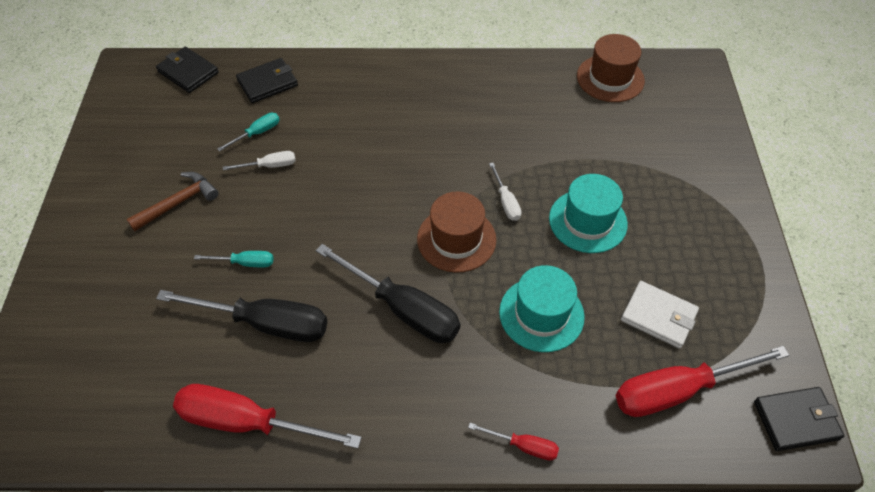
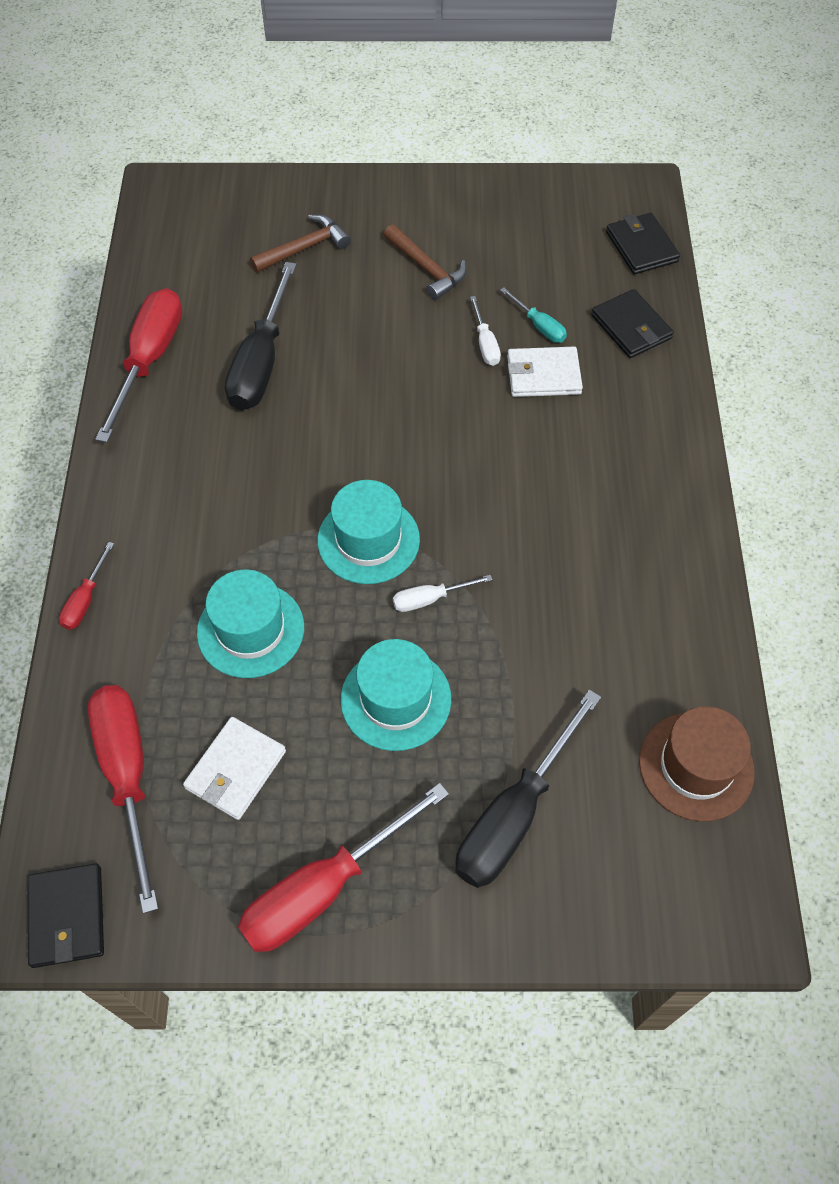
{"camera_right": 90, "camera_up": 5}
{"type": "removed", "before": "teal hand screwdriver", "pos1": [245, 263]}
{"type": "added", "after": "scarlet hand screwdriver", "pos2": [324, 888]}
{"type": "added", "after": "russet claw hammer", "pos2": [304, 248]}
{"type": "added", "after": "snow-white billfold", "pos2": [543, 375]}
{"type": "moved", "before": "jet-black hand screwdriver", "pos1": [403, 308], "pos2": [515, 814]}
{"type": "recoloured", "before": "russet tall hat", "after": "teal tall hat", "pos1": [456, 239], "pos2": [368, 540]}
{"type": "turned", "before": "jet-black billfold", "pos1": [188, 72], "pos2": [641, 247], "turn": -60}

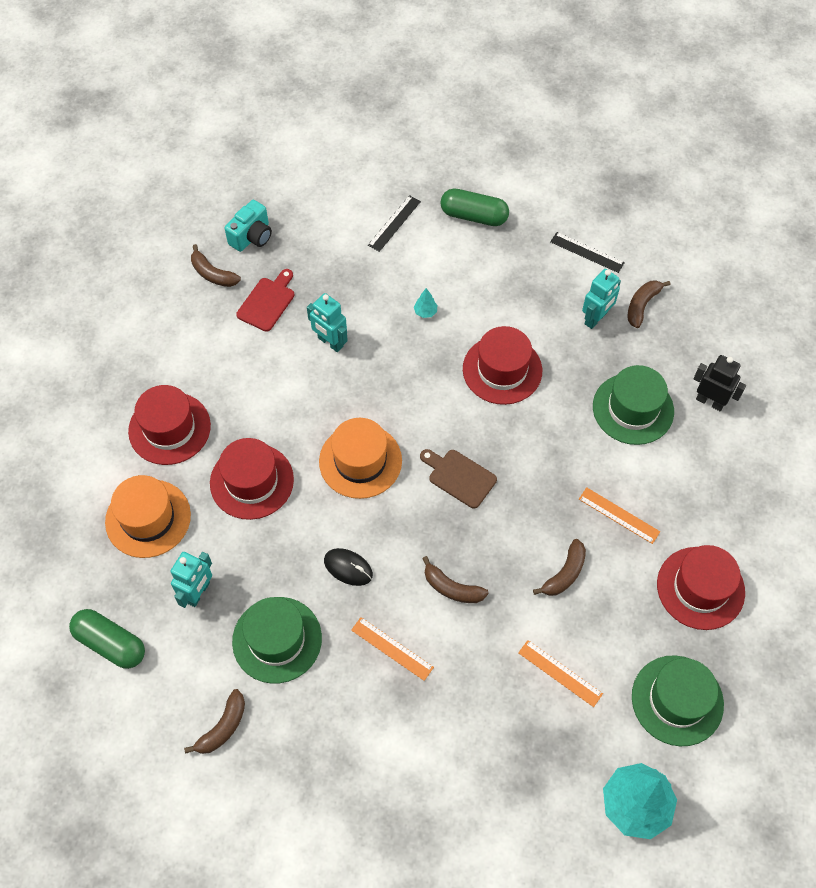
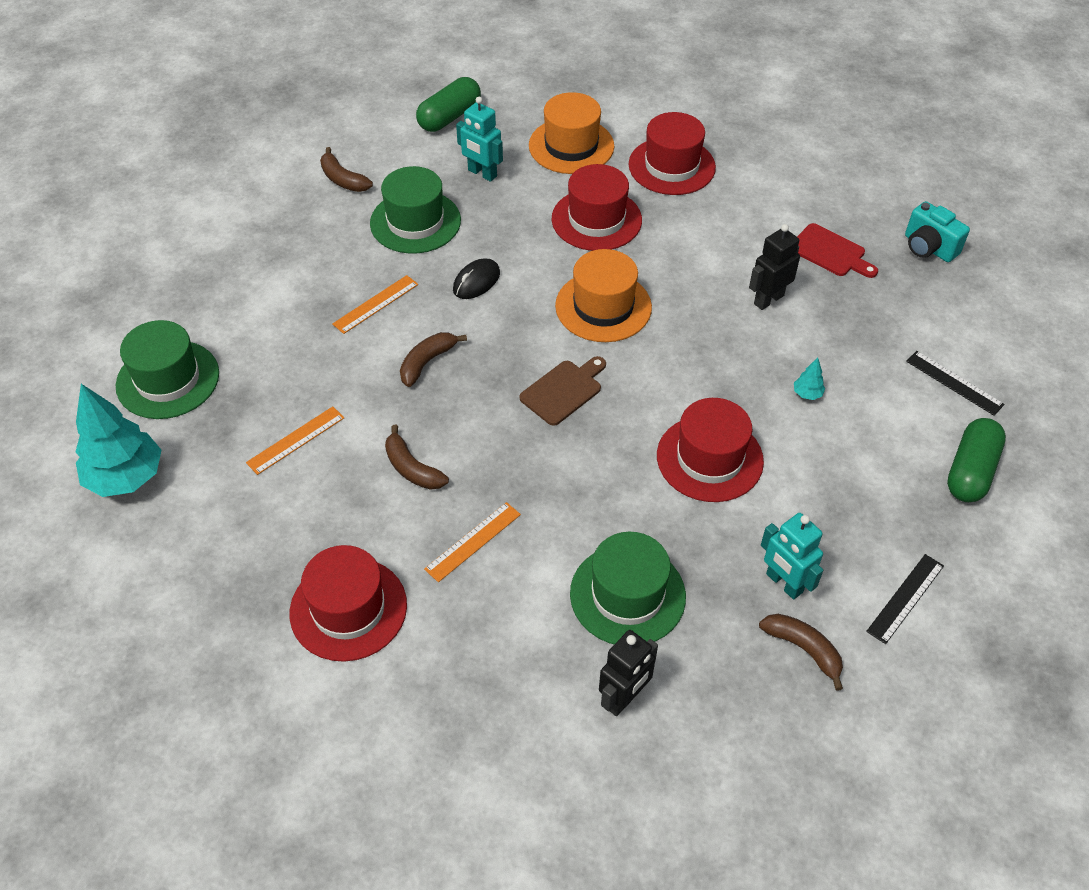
{"camera_right": 100, "camera_up": -10}
{"type": "removed", "before": "russet banana", "pos1": [213, 274]}
{"type": "moved", "before": "leaf-green tall hat", "pos1": [677, 700], "pos2": [168, 379]}
{"type": "recoloured", "before": "teal robot figure", "after": "jet-black robot figure", "pos1": [330, 342], "pos2": [768, 299]}

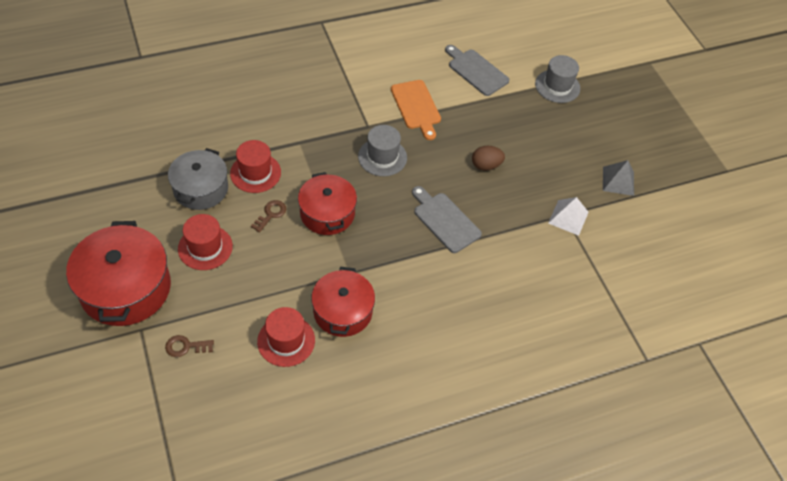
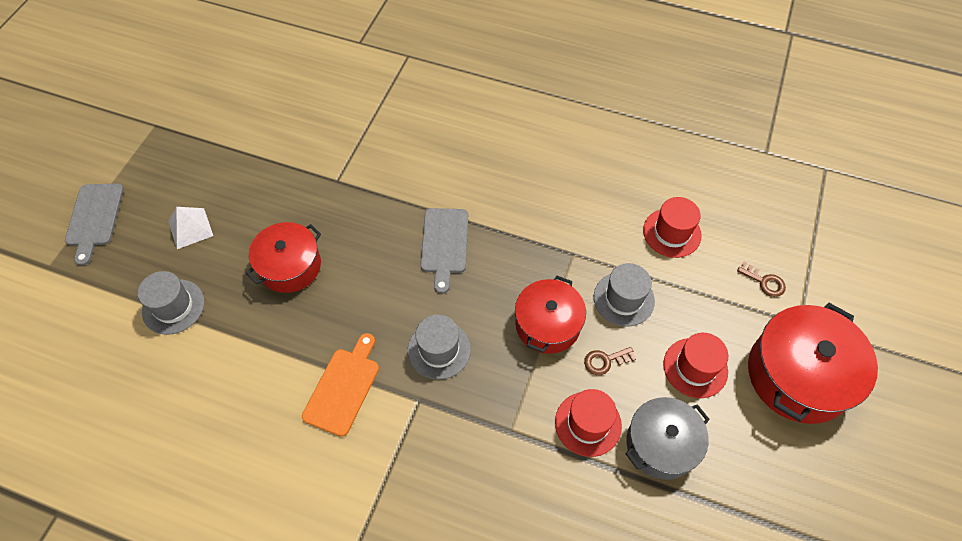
{"camera_right": -135, "camera_up": 5}
{"type": "removed", "before": "russet egg", "pos1": [486, 165]}
{"type": "removed", "before": "grey pyramid shape", "pos1": [618, 181]}
{"type": "added", "after": "grey tall hat", "pos2": [623, 299]}
{"type": "moved", "before": "scarlet stockpot", "pos1": [342, 311], "pos2": [290, 266]}
{"type": "moved", "before": "grey chopping board", "pos1": [476, 71], "pos2": [94, 218]}
{"type": "moved", "before": "snow-white pyramid shape", "pos1": [568, 217], "pos2": [190, 228]}

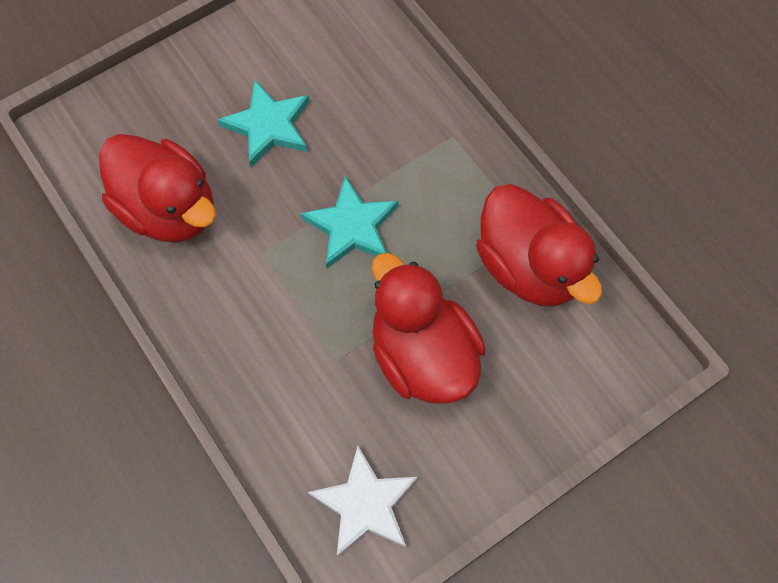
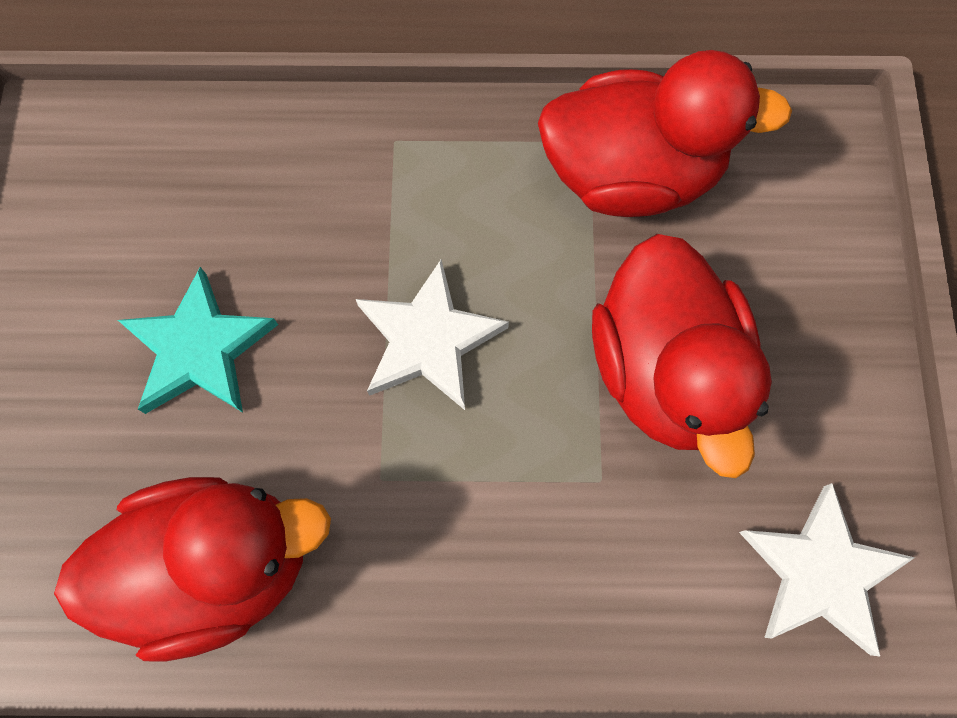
{"camera_right": -55, "camera_up": 5}
{"type": "recoloured", "before": "teal star", "after": "snow-white star", "pos1": [352, 226], "pos2": [428, 340]}
{"type": "turned", "before": "scarlet duck", "pos1": [422, 355], "pos2": [664, 371], "turn": -105}

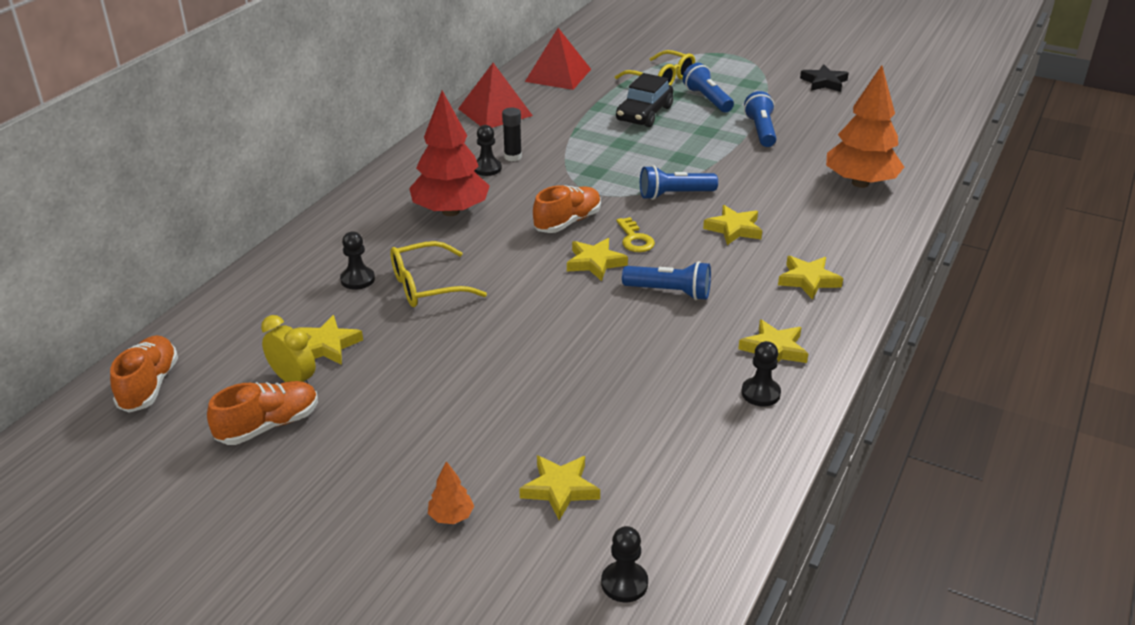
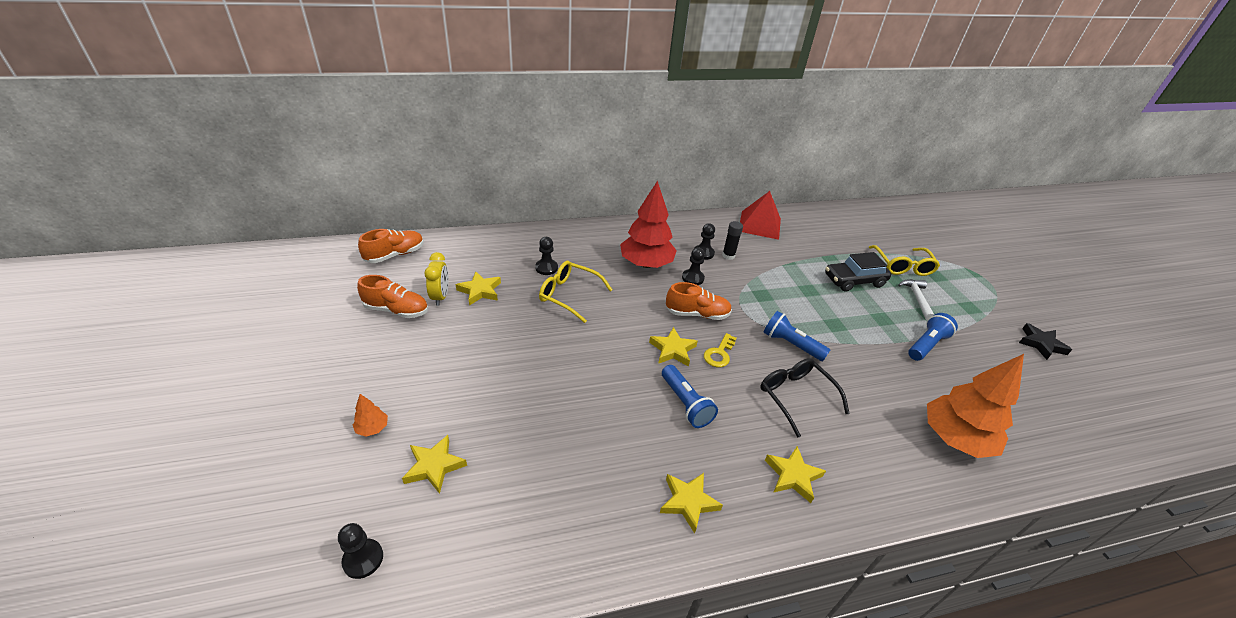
{"camera_right": 45, "camera_up": 5}
{"type": "removed", "before": "scarlet pyramid shape", "pos1": [558, 75]}
{"type": "moved", "before": "jet-black pawn", "pos1": [760, 393], "pos2": [693, 278]}
{"type": "replaced", "before": "royal blue pocket torch", "after": "snow-white claw hammer", "pos1": [707, 99], "pos2": [917, 298]}
{"type": "replaced", "before": "golden star", "after": "jet-black eyeglasses", "pos1": [734, 229], "pos2": [796, 397]}

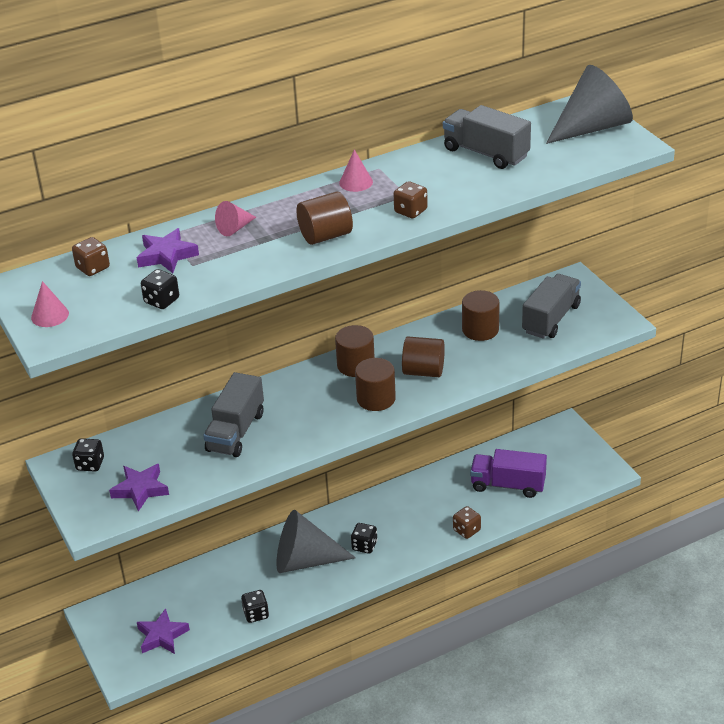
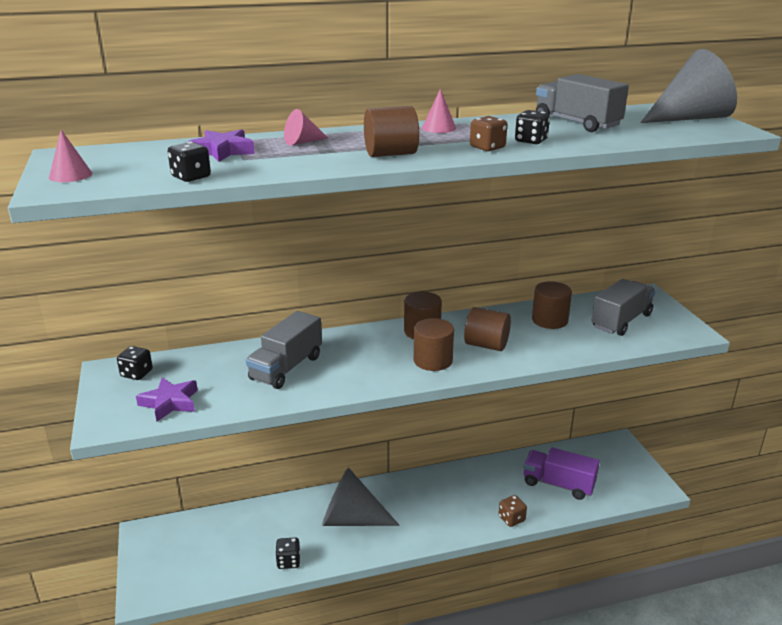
{"camera_right": 10, "camera_up": -10}
{"type": "removed", "before": "russet dice", "pos1": [93, 268]}
{"type": "removed", "before": "purple star", "pos1": [162, 636]}
{"type": "moved", "before": "jet-black dice", "pos1": [364, 546], "pos2": [531, 141]}

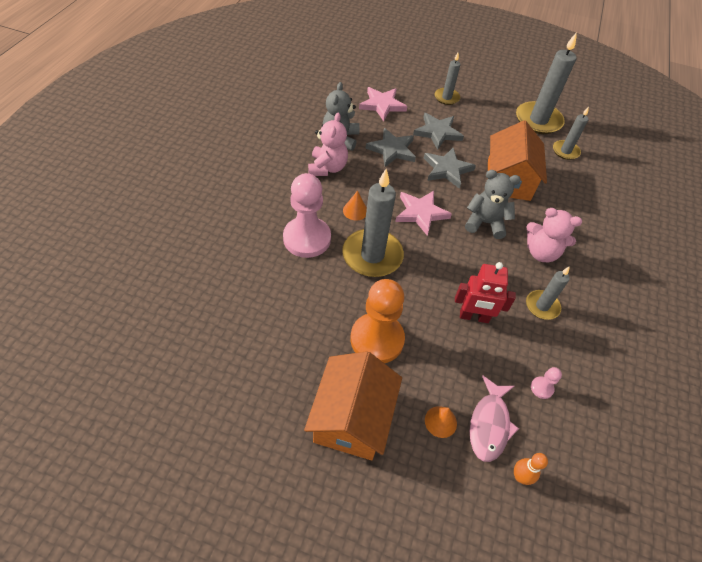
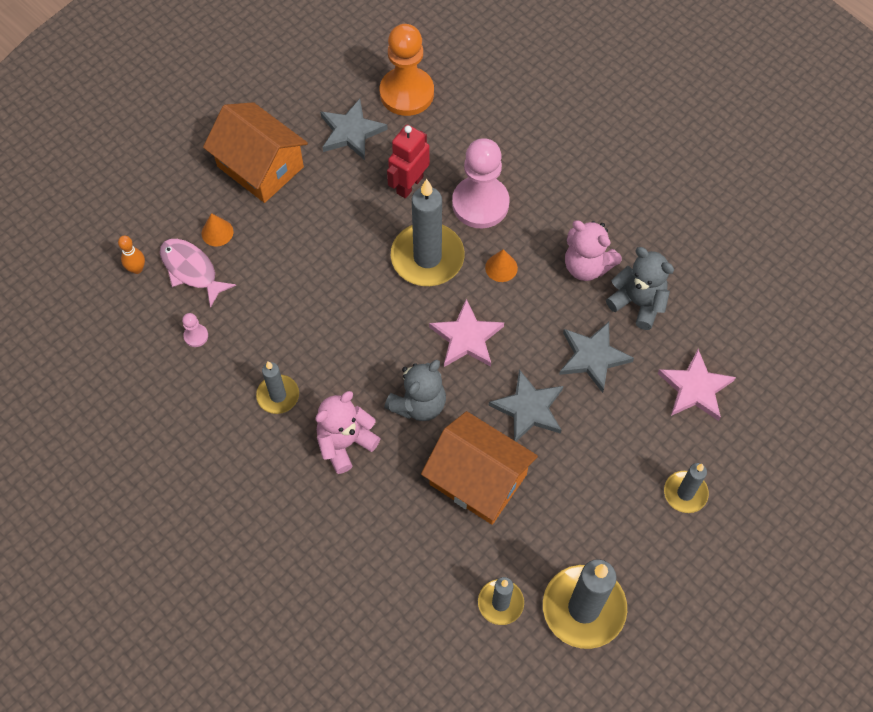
{"camera_right": 120, "camera_up": 10}
{"type": "moved", "before": "orange-coloured pawn", "pos1": [377, 339], "pos2": [407, 93]}
{"type": "moved", "before": "grey star", "pos1": [437, 132], "pos2": [351, 132]}
{"type": "moved", "before": "scarlet robot figure", "pos1": [474, 317], "pos2": [409, 185]}

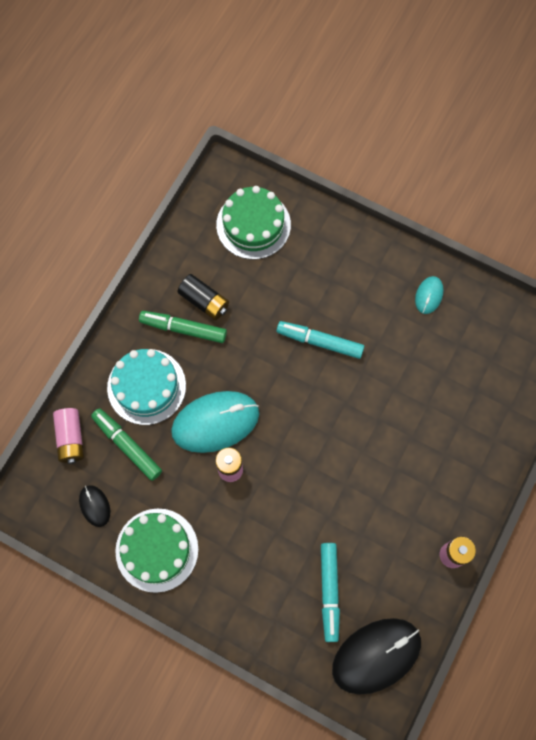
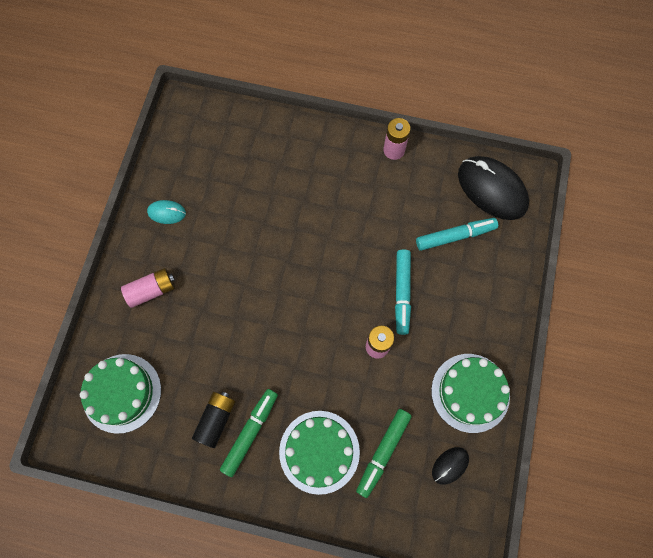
{"camera_right": -105, "camera_up": 0}
{"type": "removed", "before": "teal PC mouse", "pos1": [215, 422]}
{"type": "moved", "before": "rose-pink AA battery", "pos1": [70, 438], "pos2": [152, 290]}
{"type": "moved", "before": "teal marker pen", "pos1": [320, 342], "pos2": [402, 293]}
{"type": "recoloured", "before": "teal layer cake", "after": "leaf-green layer cake", "pos1": [146, 386], "pos2": [319, 451]}
{"type": "turned", "before": "leaf-green marker pen", "pos1": [183, 329], "pos2": [250, 432], "turn": -150}

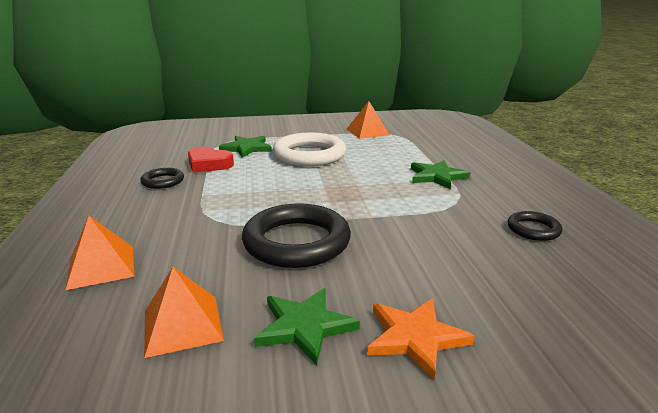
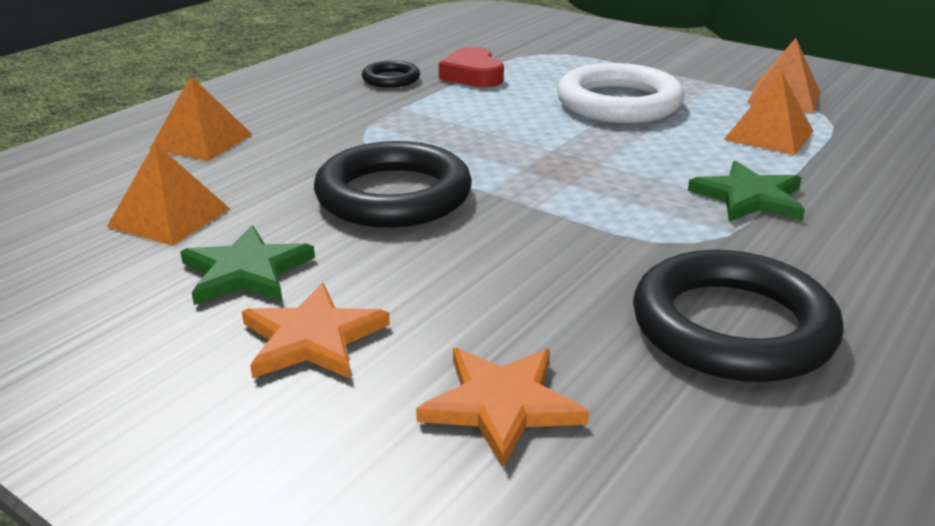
{"camera_right": 45, "camera_up": 5}
{"type": "removed", "before": "leaf-green star", "pos1": [247, 148]}
{"type": "added", "after": "orange-coloured star", "pos2": [501, 405]}
{"type": "added", "after": "orange-coloured pyramid shape", "pos2": [768, 135]}
{"type": "resized", "before": "jet-black torus", "pos1": [533, 229], "pos2": [732, 327], "scale": 2.01}

